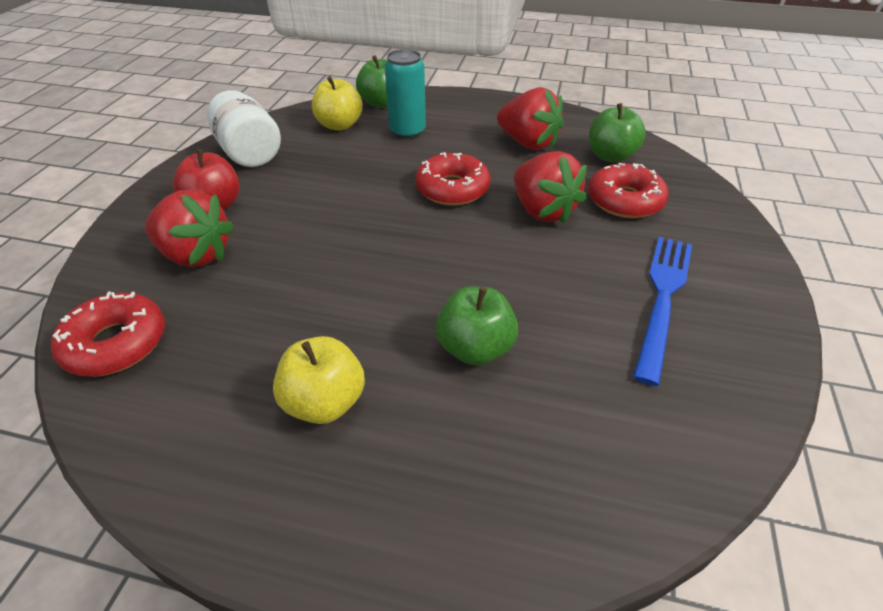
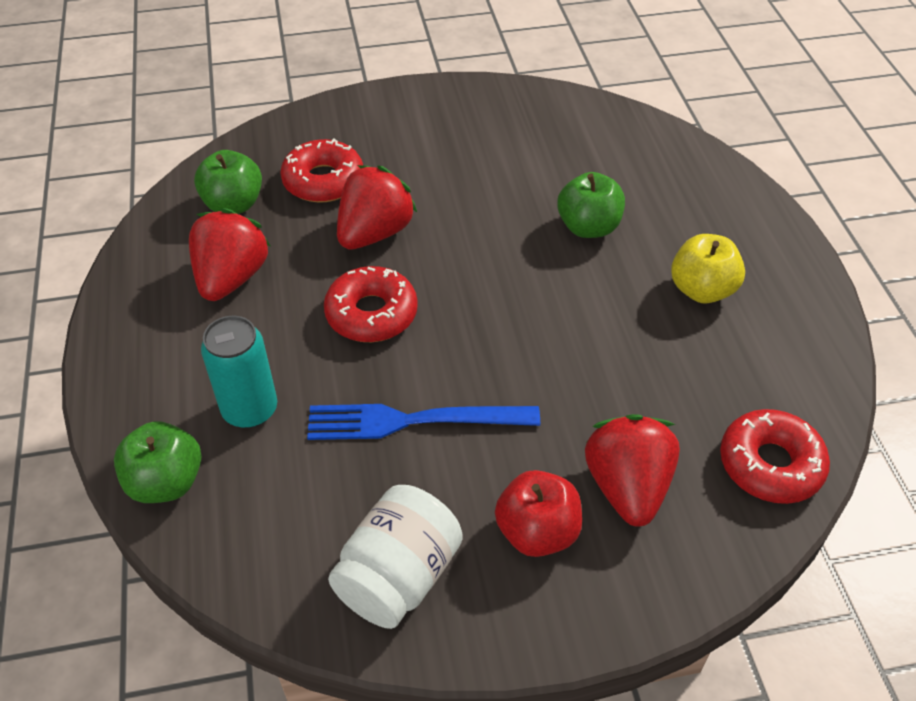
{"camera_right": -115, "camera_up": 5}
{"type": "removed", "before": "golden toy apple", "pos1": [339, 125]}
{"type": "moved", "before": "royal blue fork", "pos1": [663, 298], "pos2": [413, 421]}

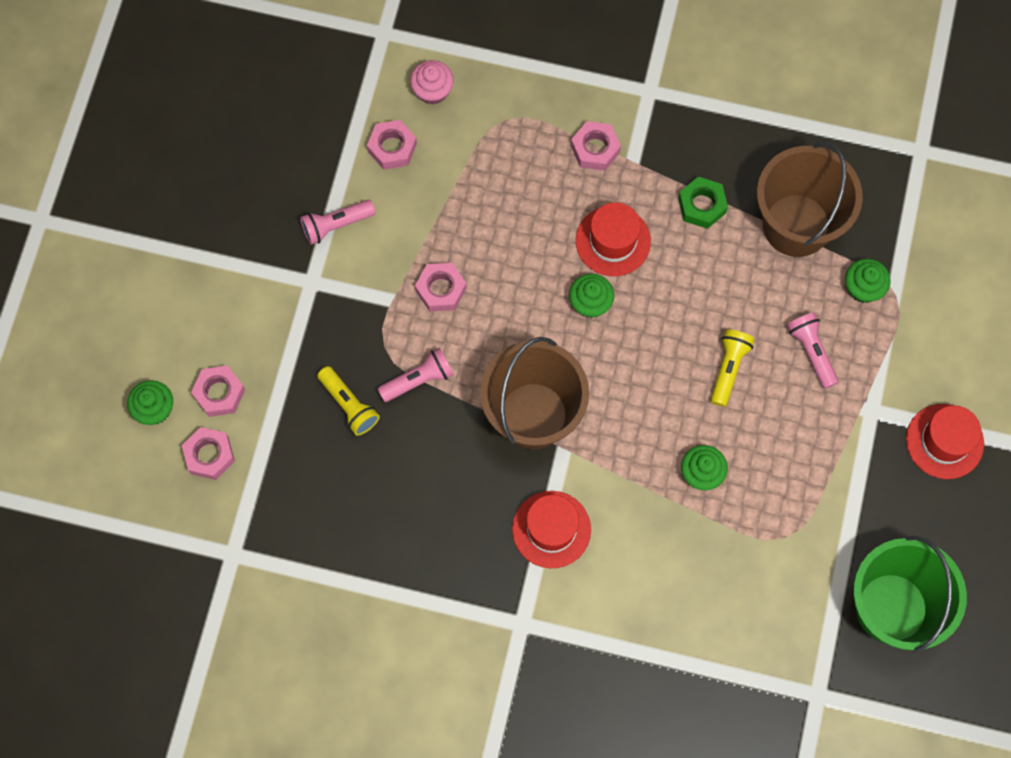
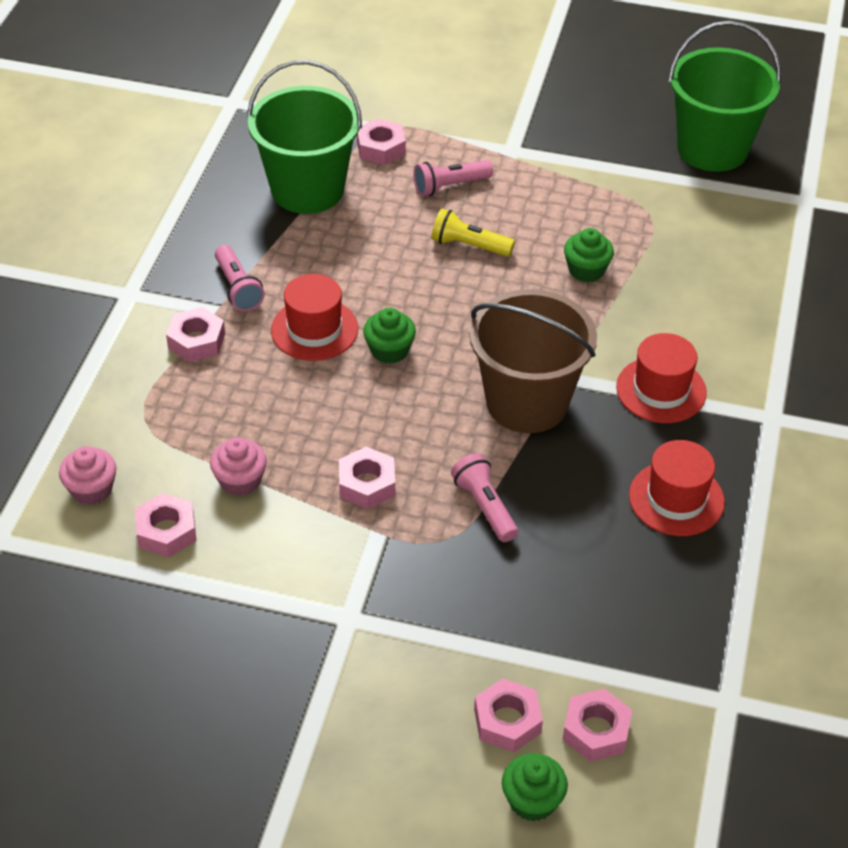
{"camera_right": -90, "camera_up": -25}
{"type": "removed", "before": "golden pocket torch", "pos1": [349, 405]}
{"type": "removed", "before": "leaf-green hexagon nut", "pos1": [702, 205]}
{"type": "added", "after": "rose-pink fairy cake", "pos2": [240, 481]}
{"type": "moved", "before": "rose-pink pocket torch", "pos1": [336, 225], "pos2": [238, 288]}
{"type": "moved", "before": "scarlet tall hat", "pos1": [944, 441], "pos2": [676, 499]}
{"type": "replaced", "before": "leaf-green fairy cake", "after": "rose-pink hexagon nut", "pos1": [863, 288], "pos2": [381, 148]}
{"type": "recoloured", "before": "russet bucket", "after": "leaf-green bucket", "pos1": [796, 225], "pos2": [307, 190]}

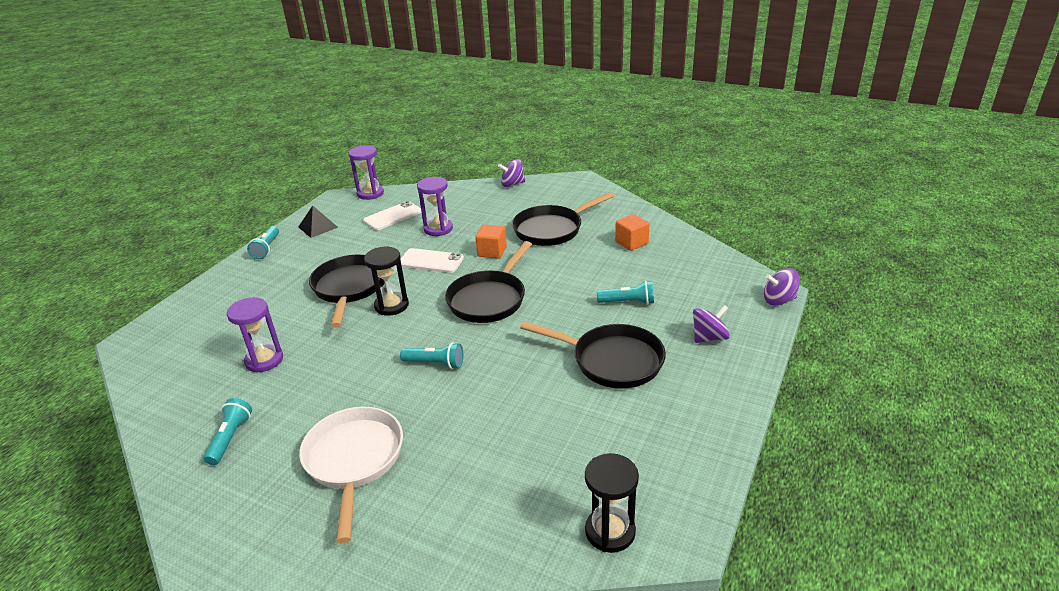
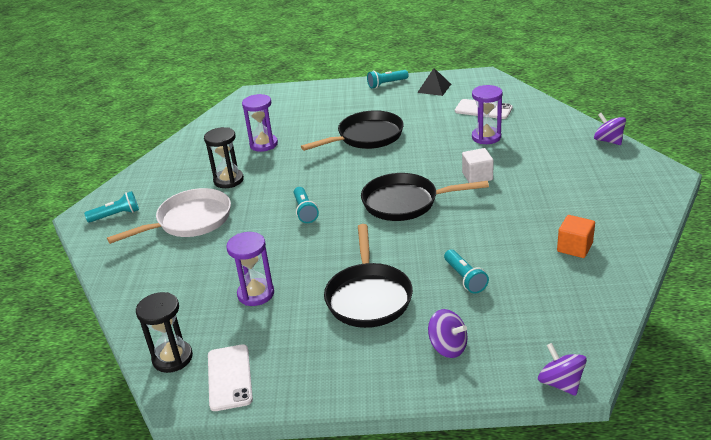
{"camera_right": 65, "camera_up": 0}
{"type": "removed", "before": "jet-black skillet", "pos1": [551, 229]}
{"type": "moved", "before": "teal pocket torch", "pos1": [230, 438], "pos2": [116, 215]}
{"type": "moved", "before": "purple sandglass", "pos1": [370, 193], "pos2": [256, 294]}
{"type": "moved", "before": "jet-black sandglass", "pos1": [391, 305], "pos2": [228, 180]}
{"type": "moved", "before": "snow-white smartphone", "pos1": [431, 261], "pos2": [229, 377]}
{"type": "recoloured", "before": "orange-coloured cube", "after": "snow-white cube", "pos1": [492, 251], "pos2": [477, 176]}

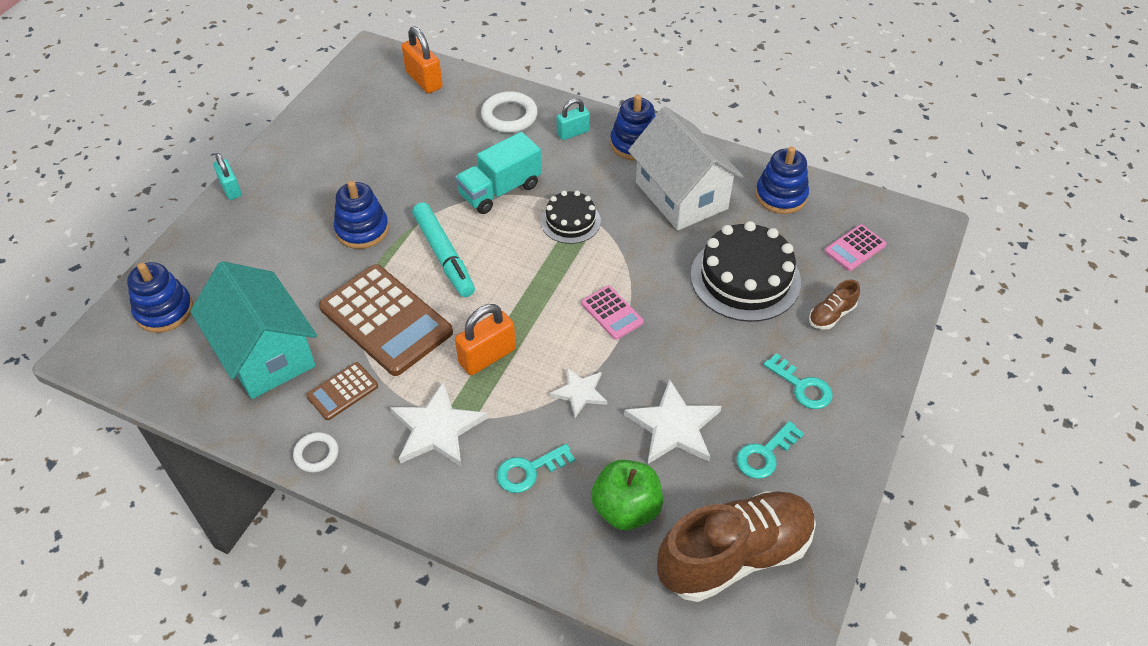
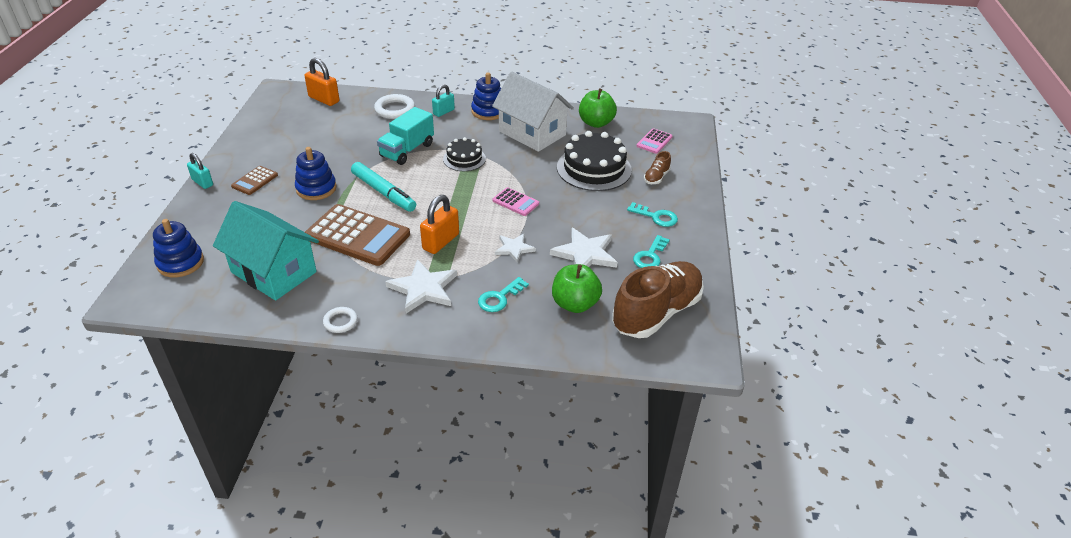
{"camera_right": -20, "camera_up": -10}
{"type": "moved", "before": "russet adding machine", "pos1": [342, 391], "pos2": [255, 181]}
{"type": "replaced", "before": "royal blue stacking toy", "after": "leaf-green toy apple", "pos1": [781, 196], "pos2": [596, 123]}

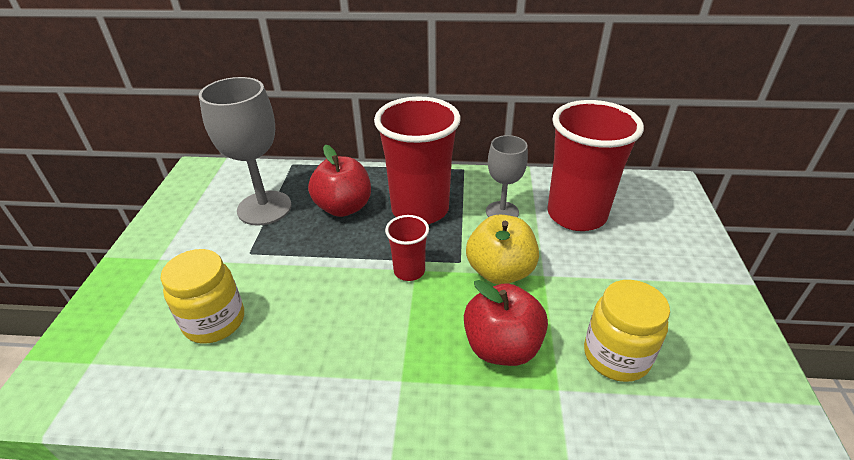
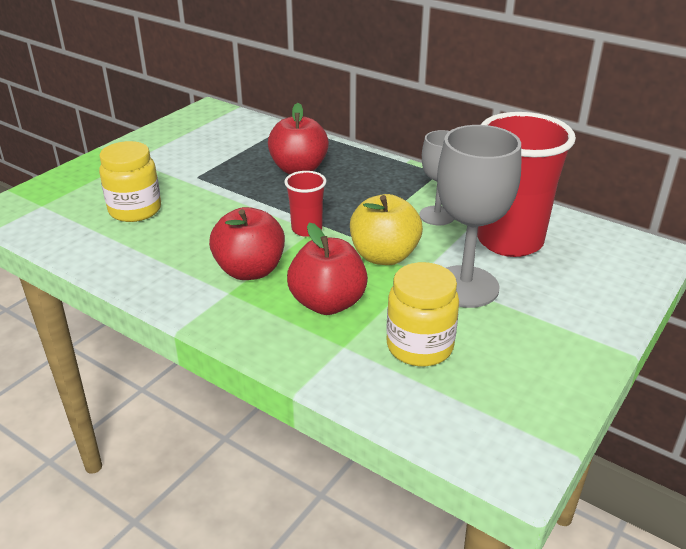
{"camera_right": 30, "camera_up": -5}
{"type": "removed", "before": "scarlet tumbler", "pos1": [420, 209]}
{"type": "added", "after": "scarlet toy apple", "pos2": [250, 270]}
{"type": "moved", "before": "grey wine glass", "pos1": [264, 208], "pos2": [465, 286]}

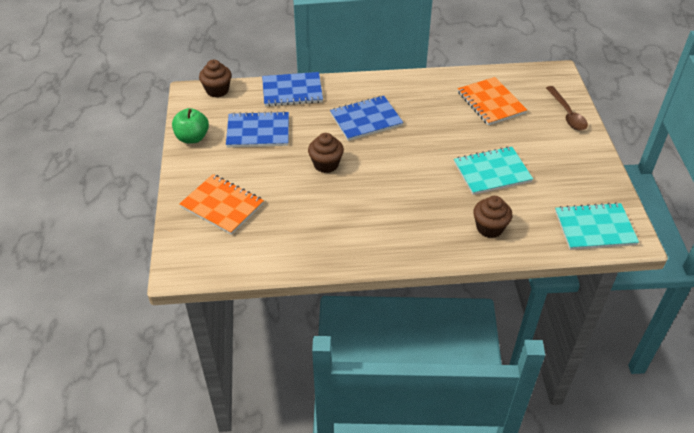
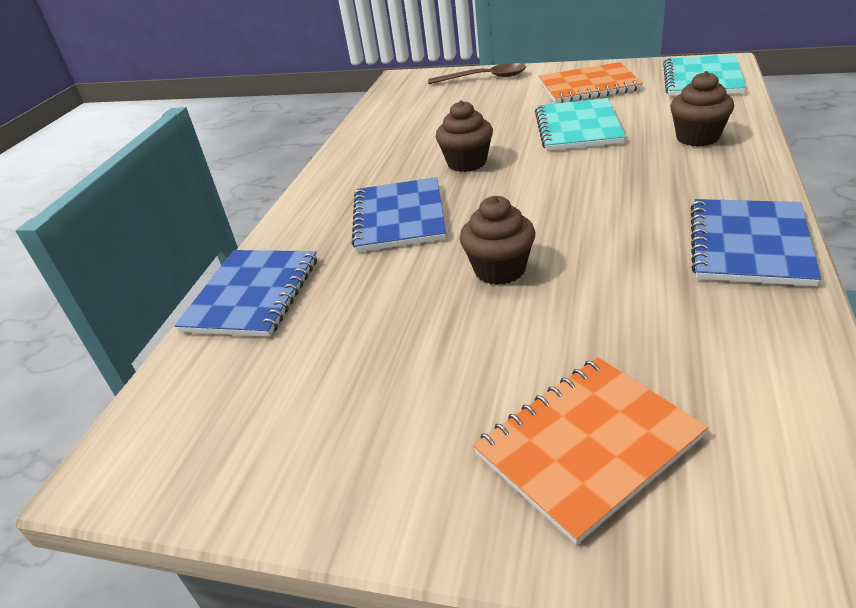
{"camera_right": -65, "camera_up": -10}
{"type": "removed", "before": "leaf-green toy apple", "pos1": [192, 138]}
{"type": "moved", "before": "russet fairy cake", "pos1": [217, 90], "pos2": [467, 163]}
{"type": "moved", "before": "royal blue notepad", "pos1": [258, 131], "pos2": [748, 244]}
{"type": "moved", "before": "orange-coloured notepad", "pos1": [491, 102], "pos2": [588, 86]}

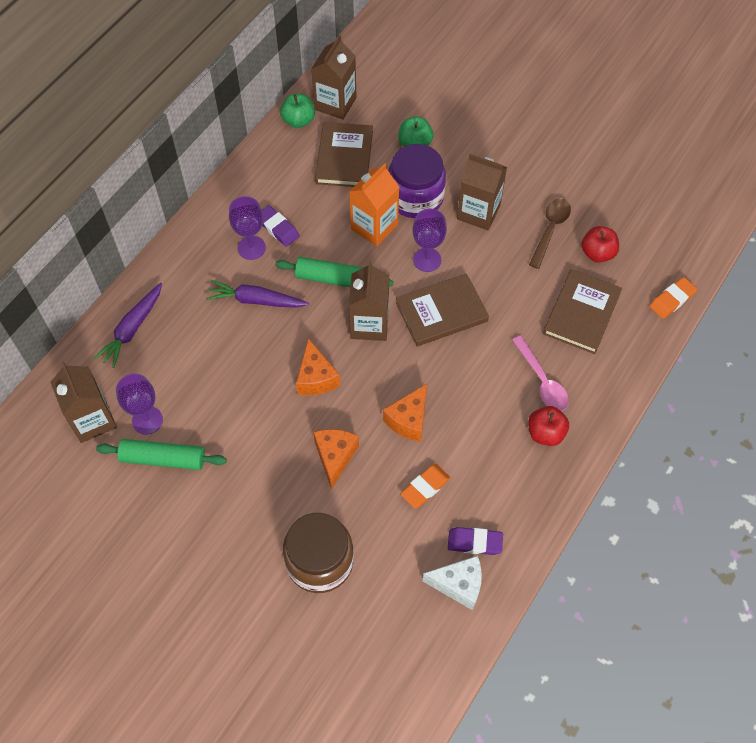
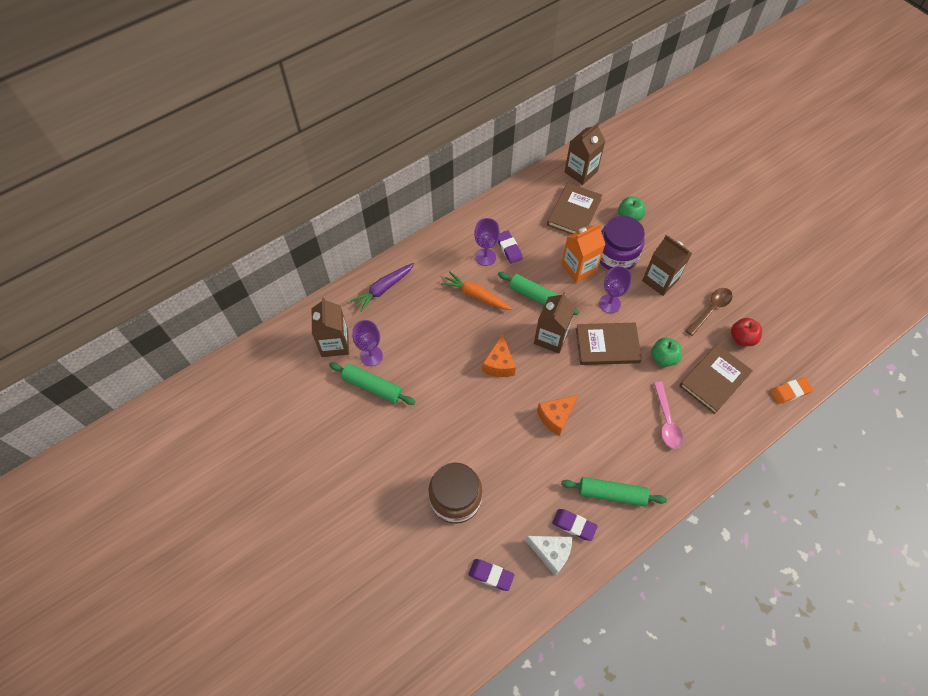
{"camera_right": 20, "camera_up": 0}
{"type": "removed", "before": "orange-coloured piece of cheese", "pos1": [335, 457]}
{"type": "removed", "before": "orange-coloured eraser", "pos1": [425, 487]}
{"type": "removed", "before": "scarlet toy apple", "pos1": [545, 433]}
{"type": "added", "after": "purple eraser", "pos2": [491, 575]}
{"type": "added", "after": "leaf-green pastry roller", "pos2": [611, 494]}
{"type": "moved", "before": "leaf-green toy apple", "pos1": [298, 120], "pos2": [663, 358]}
{"type": "recoloured", "before": "purple toy carrot", "after": "orange-coloured toy carrot", "pos1": [256, 300], "pos2": [476, 295]}

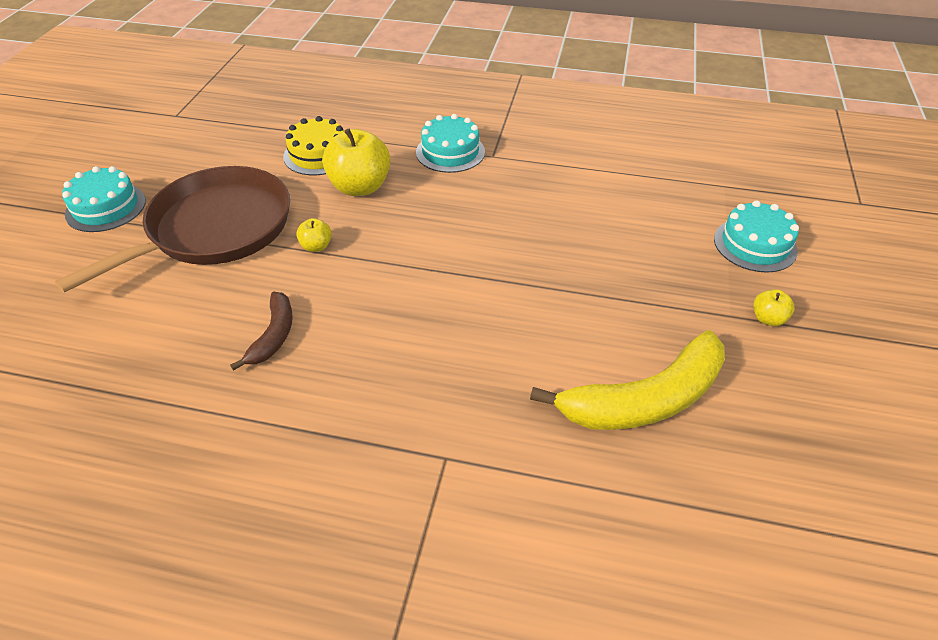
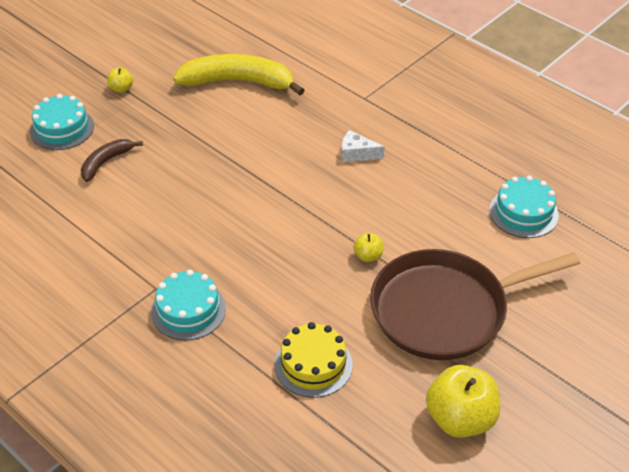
{"camera_right": -150, "camera_up": 0}
{"type": "added", "after": "snow-white piece of cheese", "pos2": [356, 154]}
{"type": "moved", "before": "teal layer cake", "pos1": [106, 207], "pos2": [523, 213]}
{"type": "moved", "before": "russet banana", "pos1": [274, 335], "pos2": [106, 162]}
{"type": "moved", "before": "golden toy apple", "pos1": [360, 187], "pos2": [460, 419]}

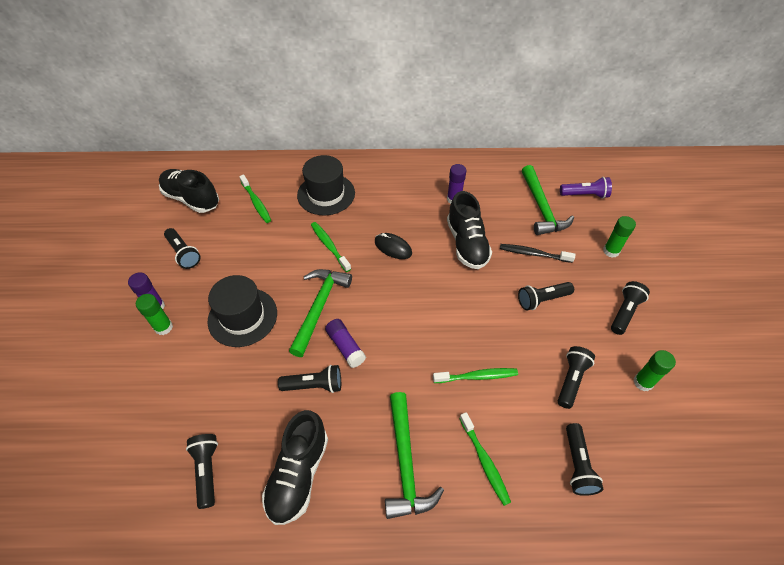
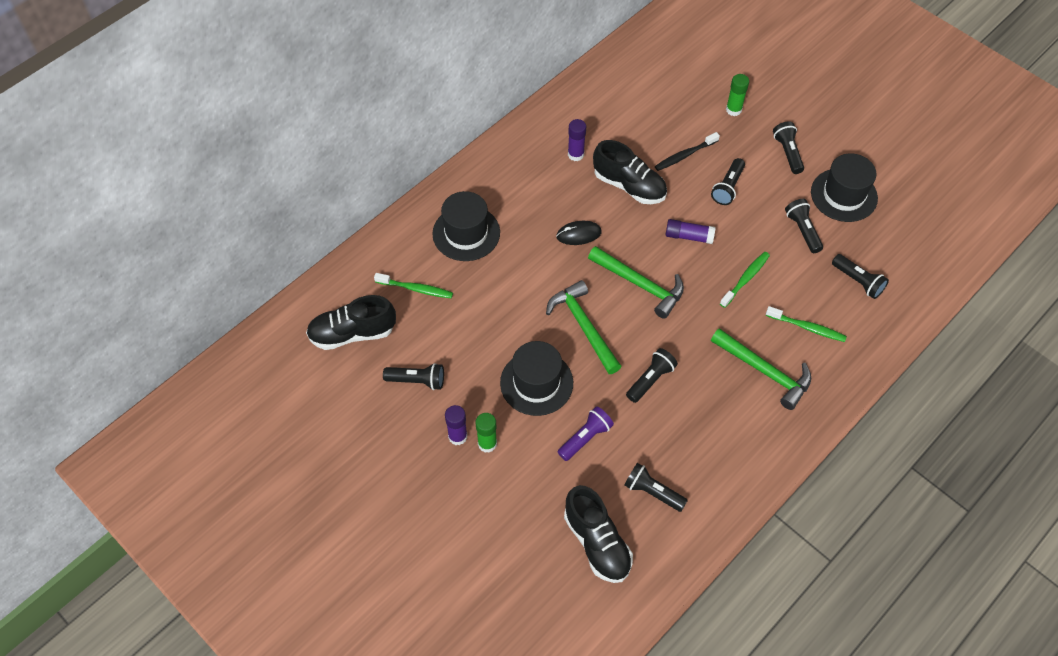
{"camera_right": -45, "camera_up": 5}
{"type": "removed", "before": "leaf-green tooth brush", "pos1": [329, 246]}
{"type": "moved", "before": "jet-black shoe", "pos1": [298, 474], "pos2": [597, 543]}
{"type": "moved", "before": "purple stick of glue", "pos1": [345, 346], "pos2": [688, 236]}
{"type": "moved", "before": "leaf-green claw hammer", "pos1": [541, 208], "pos2": [640, 284]}
{"type": "moved", "before": "purple pocket torch", "pos1": [585, 195], "pos2": [585, 438]}
{"type": "replaced", "before": "leaf-green stick of glue", "after": "jet-black tall hat", "pos1": [643, 382], "pos2": [844, 195]}

